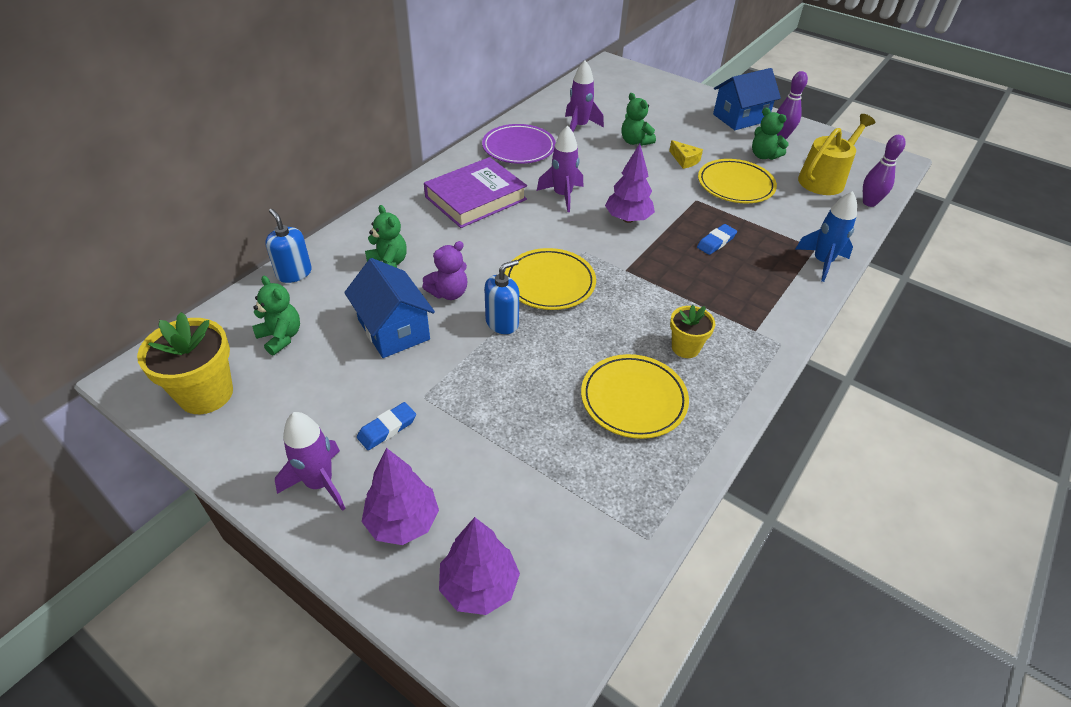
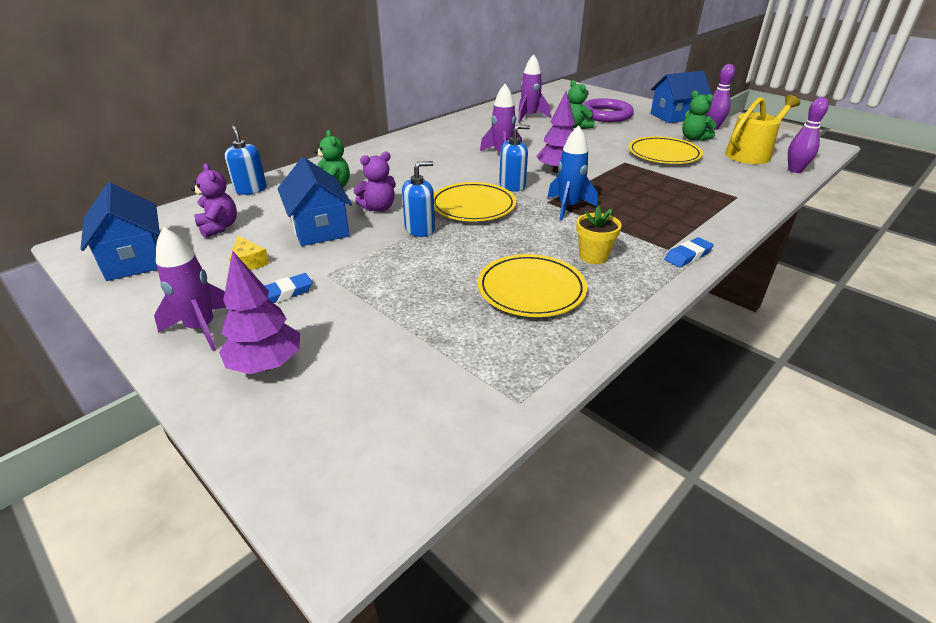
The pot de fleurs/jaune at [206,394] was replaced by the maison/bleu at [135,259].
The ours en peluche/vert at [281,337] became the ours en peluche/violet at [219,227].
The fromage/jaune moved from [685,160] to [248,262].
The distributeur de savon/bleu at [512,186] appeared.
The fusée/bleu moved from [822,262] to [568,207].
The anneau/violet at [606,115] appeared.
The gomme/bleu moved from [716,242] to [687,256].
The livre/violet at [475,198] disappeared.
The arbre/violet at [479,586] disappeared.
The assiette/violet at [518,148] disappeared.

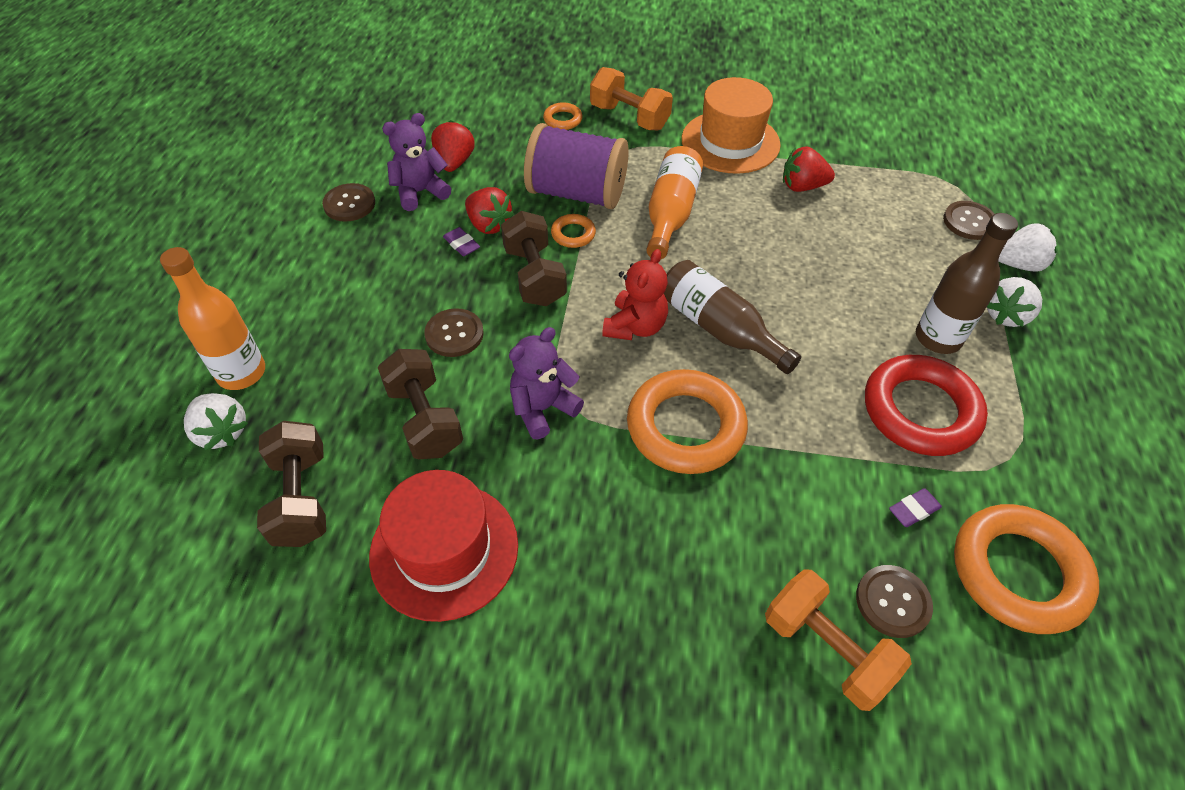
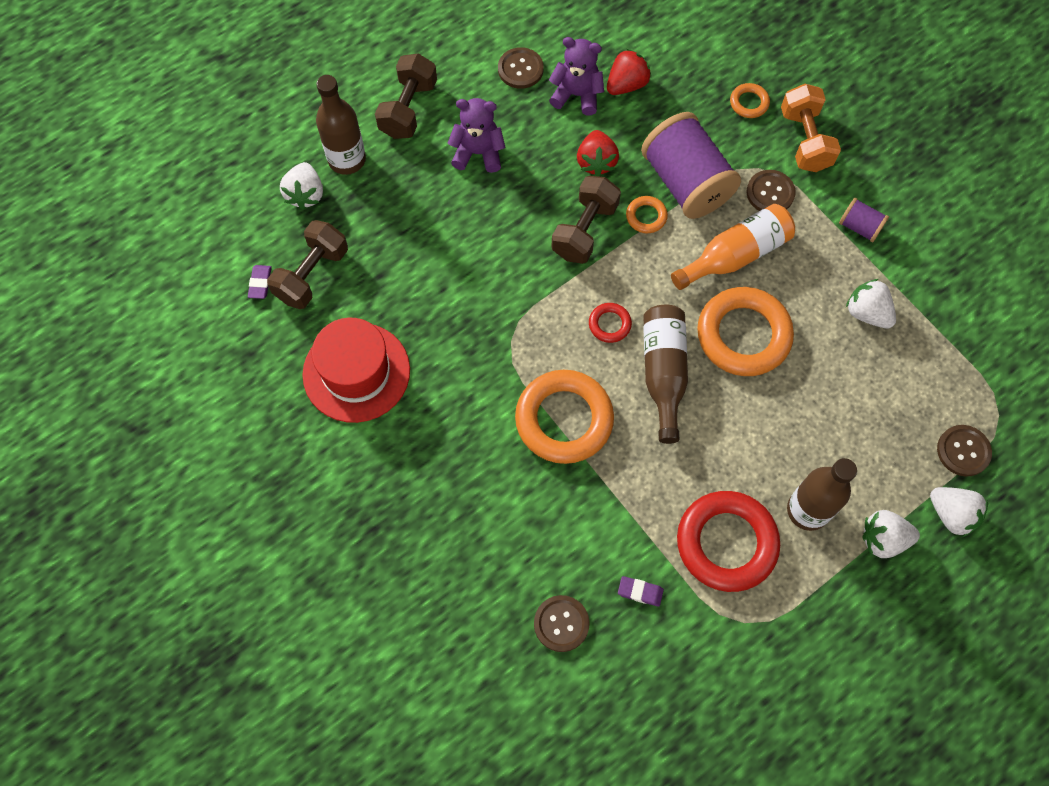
The gomme/violet moved from [461,244] to [260,283].
The bouteille/orange at [241,373] became the bouteille/marron at [347,160].
The haltère/marron moved from [424,419] to [408,109].
The ours en peluche/violet moved from [543,408] to [478,153].
The ours en peluche/rouge at [635,326] was replaced by the anneau/rouge at [609,324].
The anneau/orange moved from [1018,572] to [743,335].
The bouton/marron moved from [454,334] to [770,193].
The chapeau/orange at [730,142] was replaced by the bobine/violet at [859,227].
The fraise/rouge at [802,186] became the fraise/blanc at [867,313].
The haltère/orange at [826,649] disappeared.

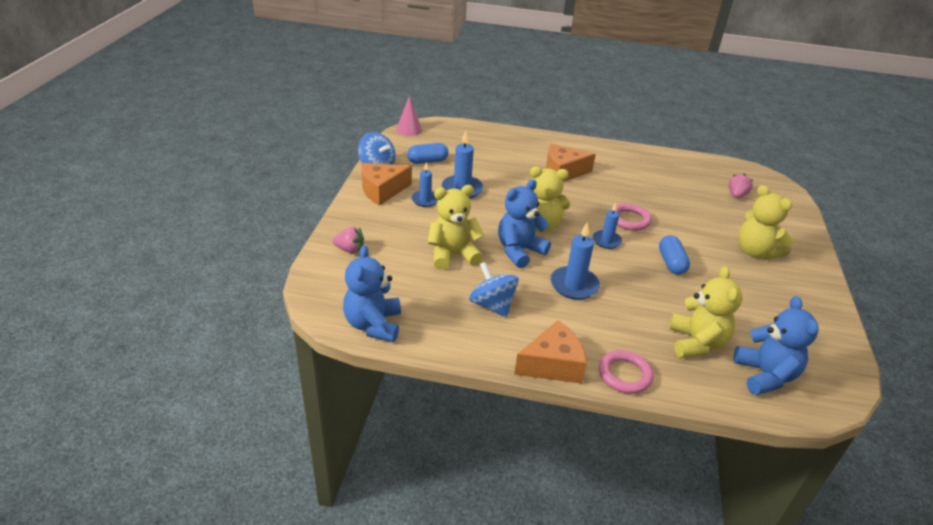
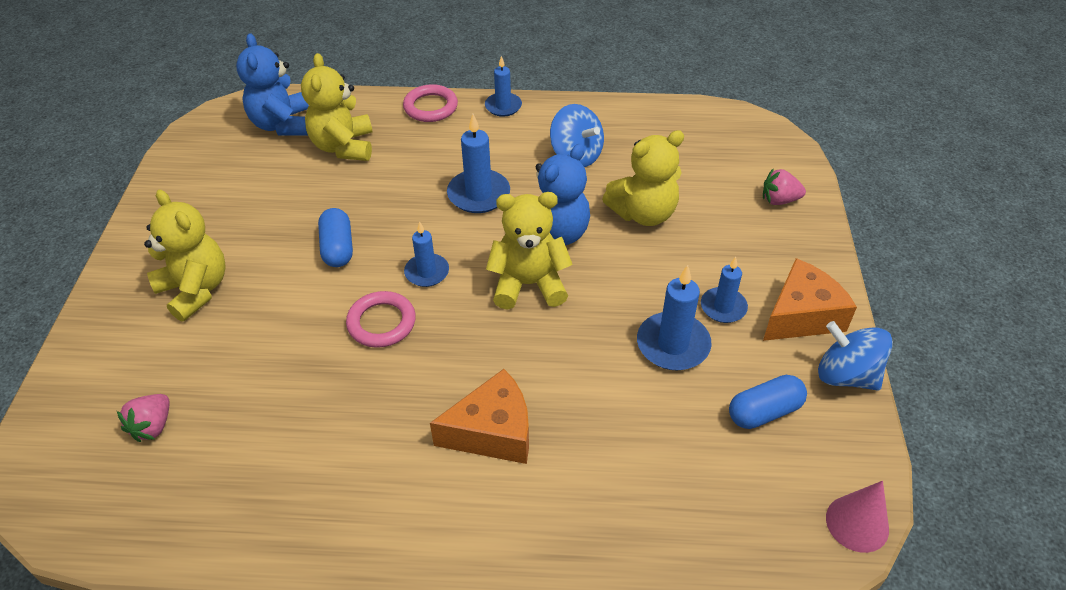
The fromage/orange at [552,364] was replaced by the bougie/bleu at [503,106].
The ours en peluche/bleu at [373,325] disappeared.

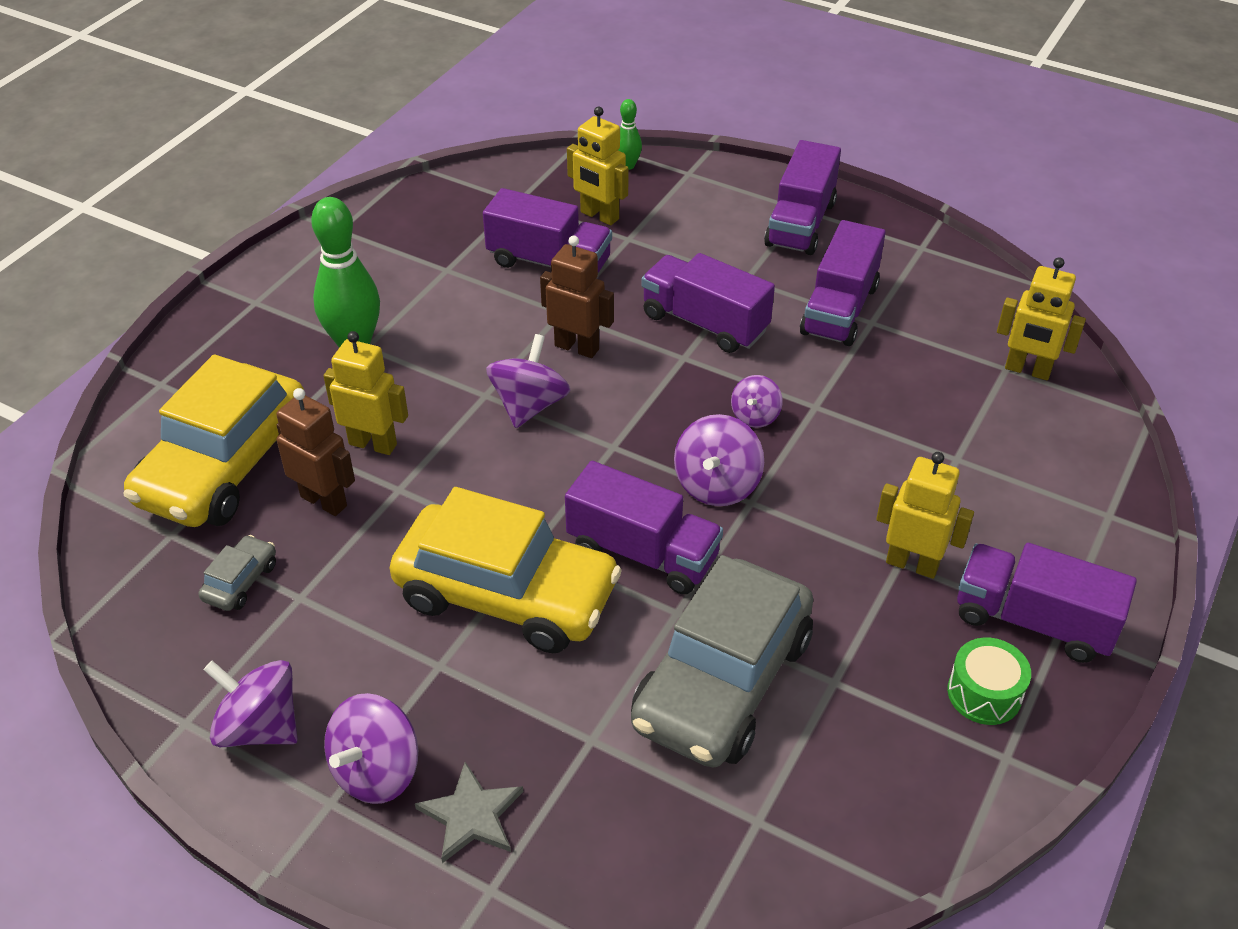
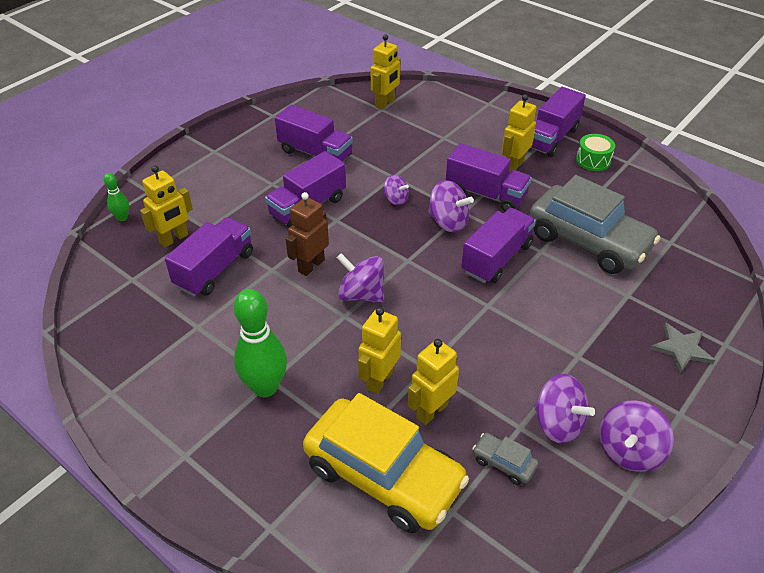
The robot/marron at [324,501] became the robot/jaune at [431,411].
The camion/violet moved from [800,224] to [486,194].
The toupie/violet moved from [376,771] to [558,423].
The voiture/jaune at [507,594] disappeared.

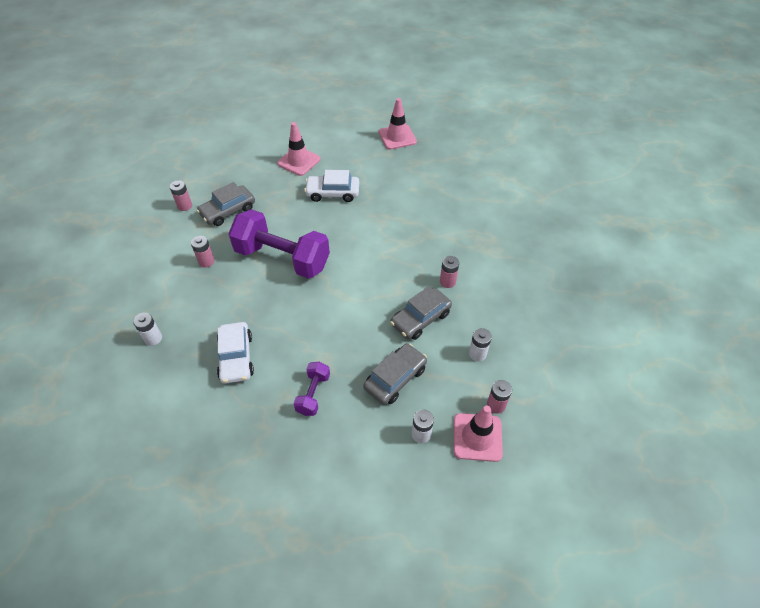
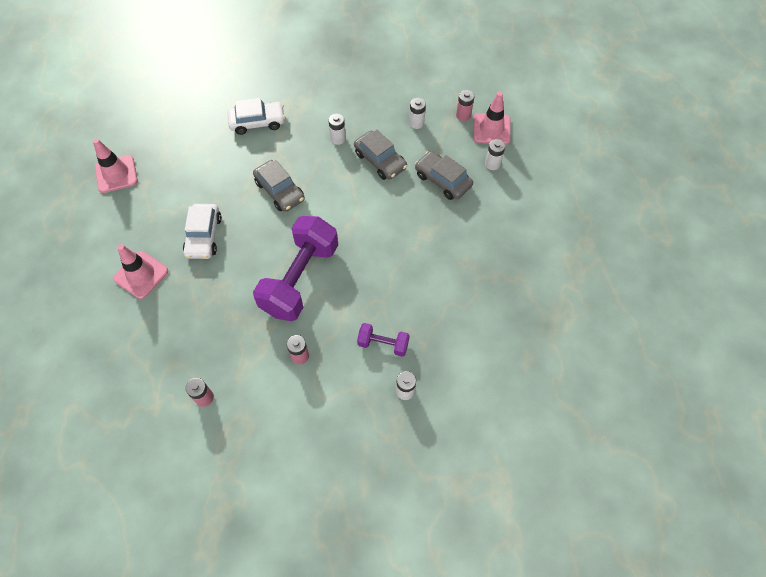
The voiture/blanc moved from [236,357] to [257,122].
The voiture/gris moved from [228,211] to [280,191].
The pile/rose at [447,281] became the pile/blanc at [338,138].
The haltère/violet moved from [313,394] to [383,344].

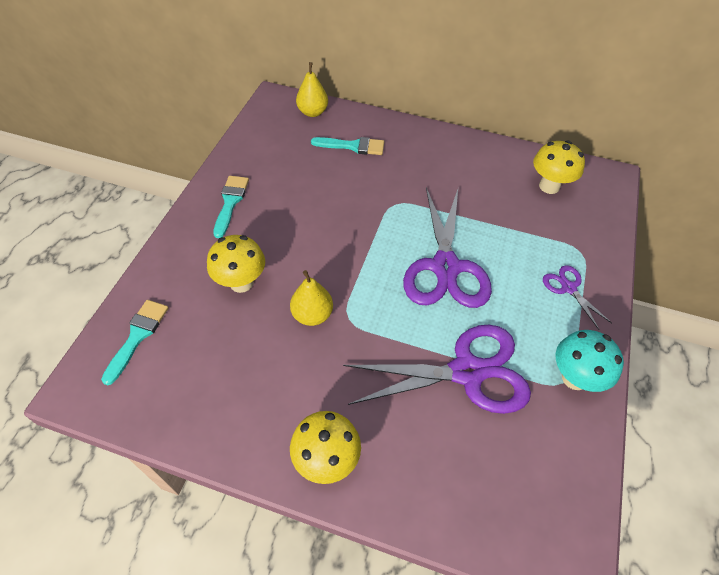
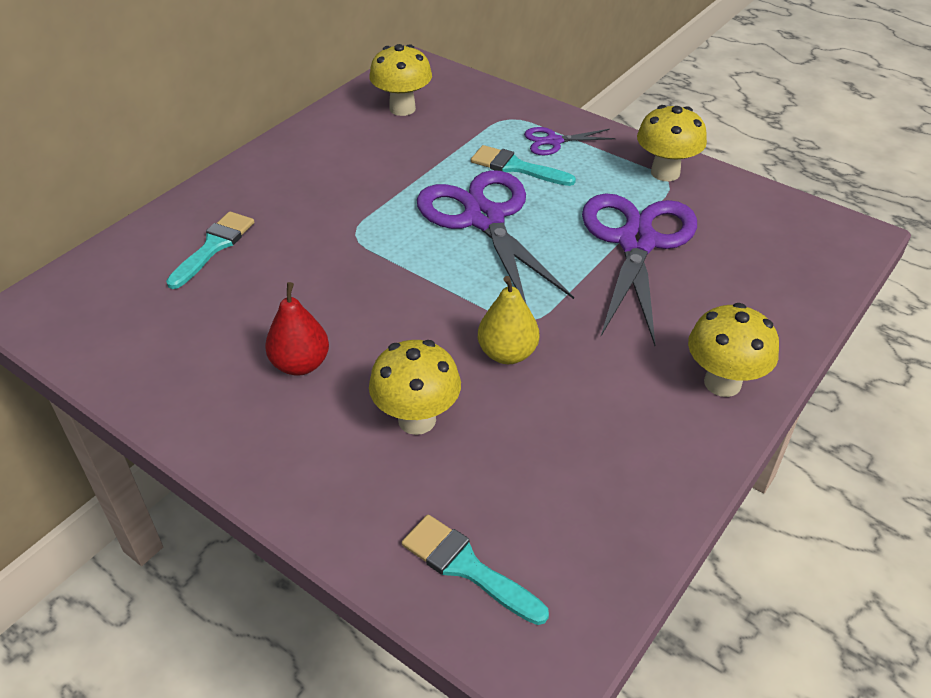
The poire/rouge at [300,364] appeared.
The ciseaux/violet at [445,267] turned 135 degrees counterclockwise.
The pinceau/turquoise moved from [230,202] to [516,167].
The champignon/turquoise at [574,378] became the champignon/jaune at [665,173].
The poire/jaune at [312,112] disappeared.

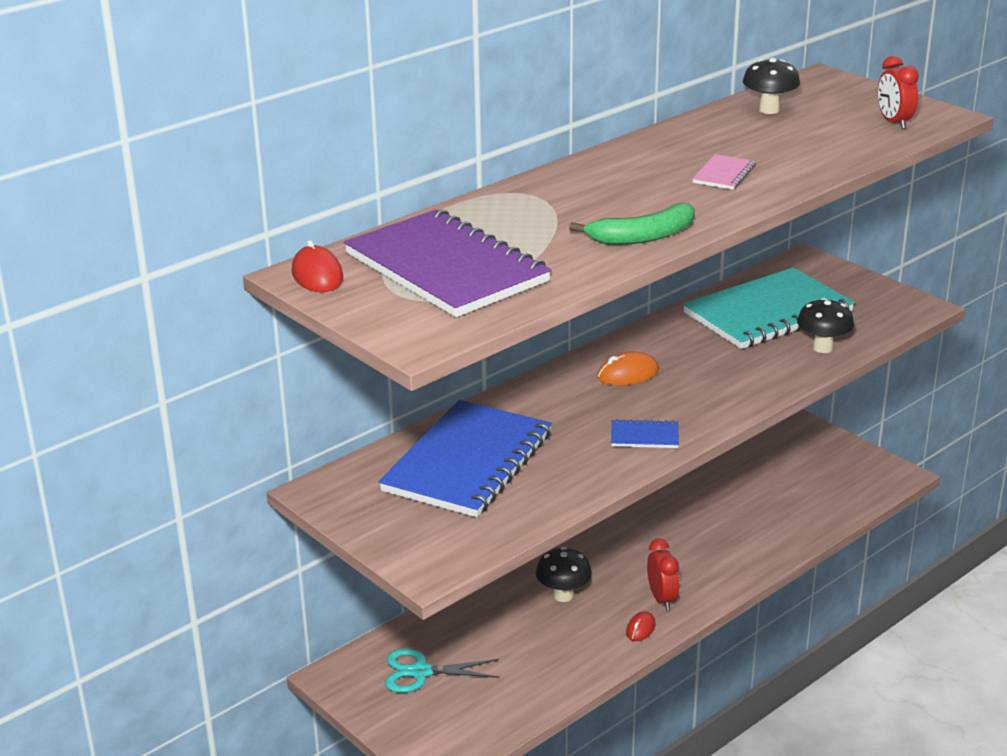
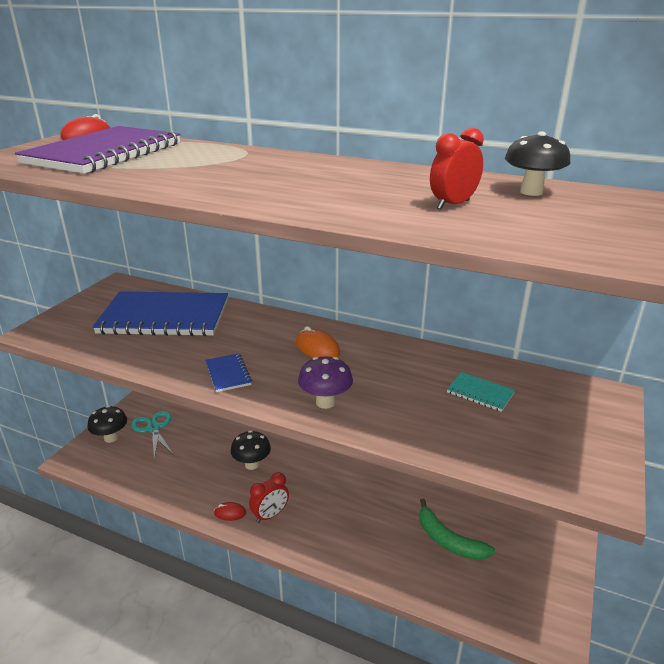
The champignon/noir moved from [823,348] to [111,438].
The champignon/violet at [325,402] appeared.
The banane/vert moved from [643,237] to [449,540].
The réveil/rouge moved from [894,122] to [453,205].
The carnet/turquoise at [767,313] changed to 0.41 times the size.
The carnet/rose at [723,174] disappeared.

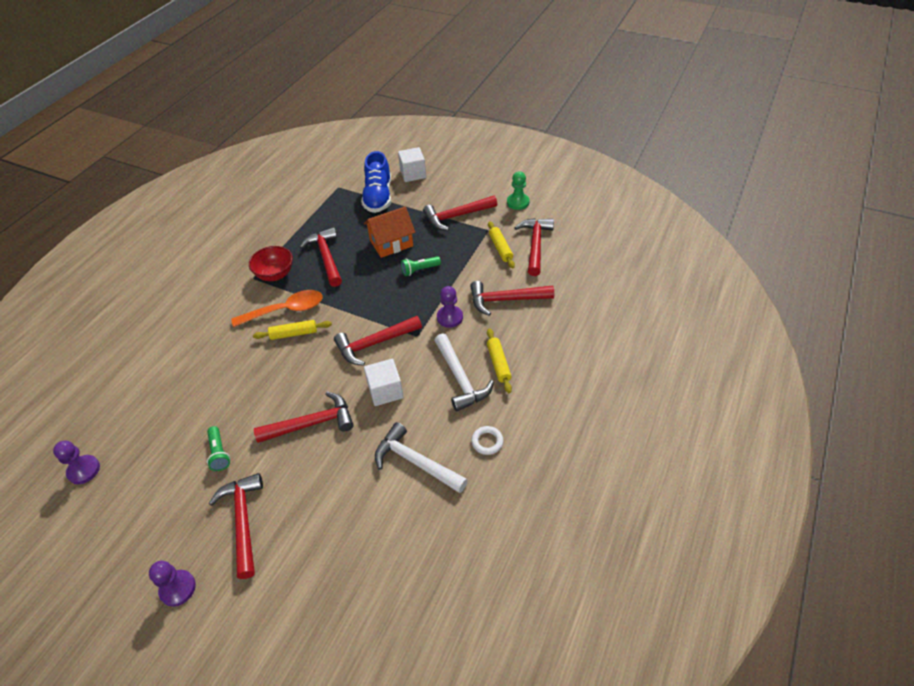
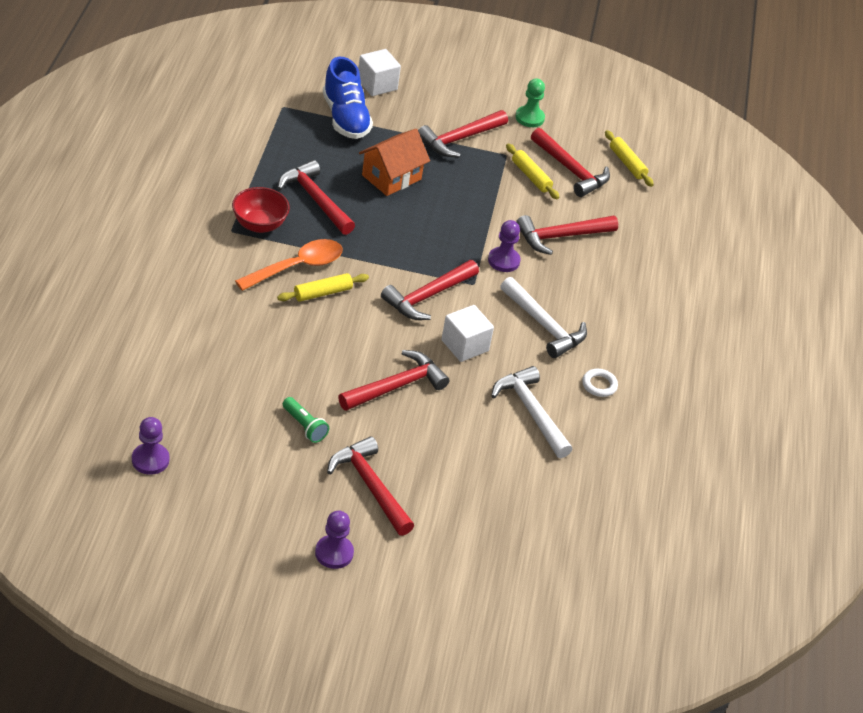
The marteau/blanc at [415,462] turned 45 degrees clockwise.
The marteau/rouge at [535,245] turned 150 degrees clockwise.
The rouleau à pâtisserie/jaune moved from [498,363] to [627,163].
The lampe de poche/vert at [419,270] disappeared.

